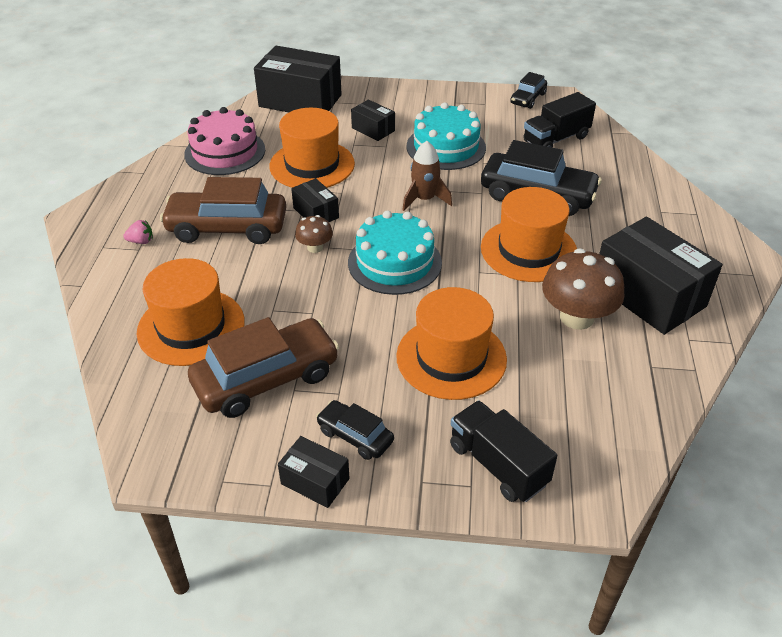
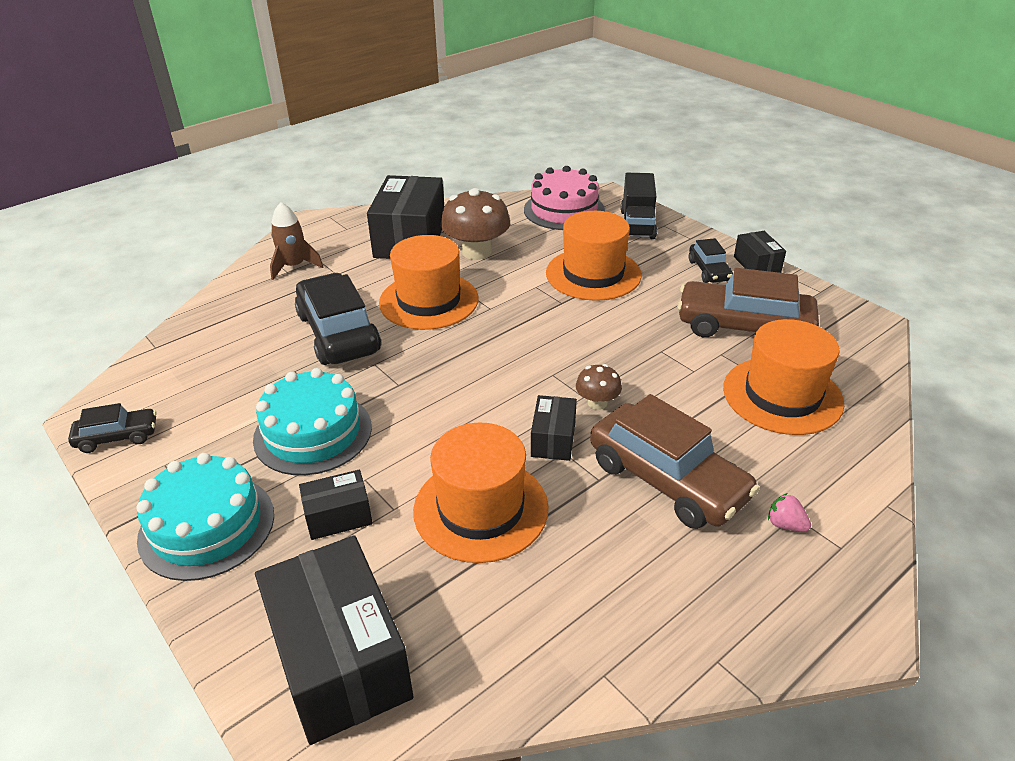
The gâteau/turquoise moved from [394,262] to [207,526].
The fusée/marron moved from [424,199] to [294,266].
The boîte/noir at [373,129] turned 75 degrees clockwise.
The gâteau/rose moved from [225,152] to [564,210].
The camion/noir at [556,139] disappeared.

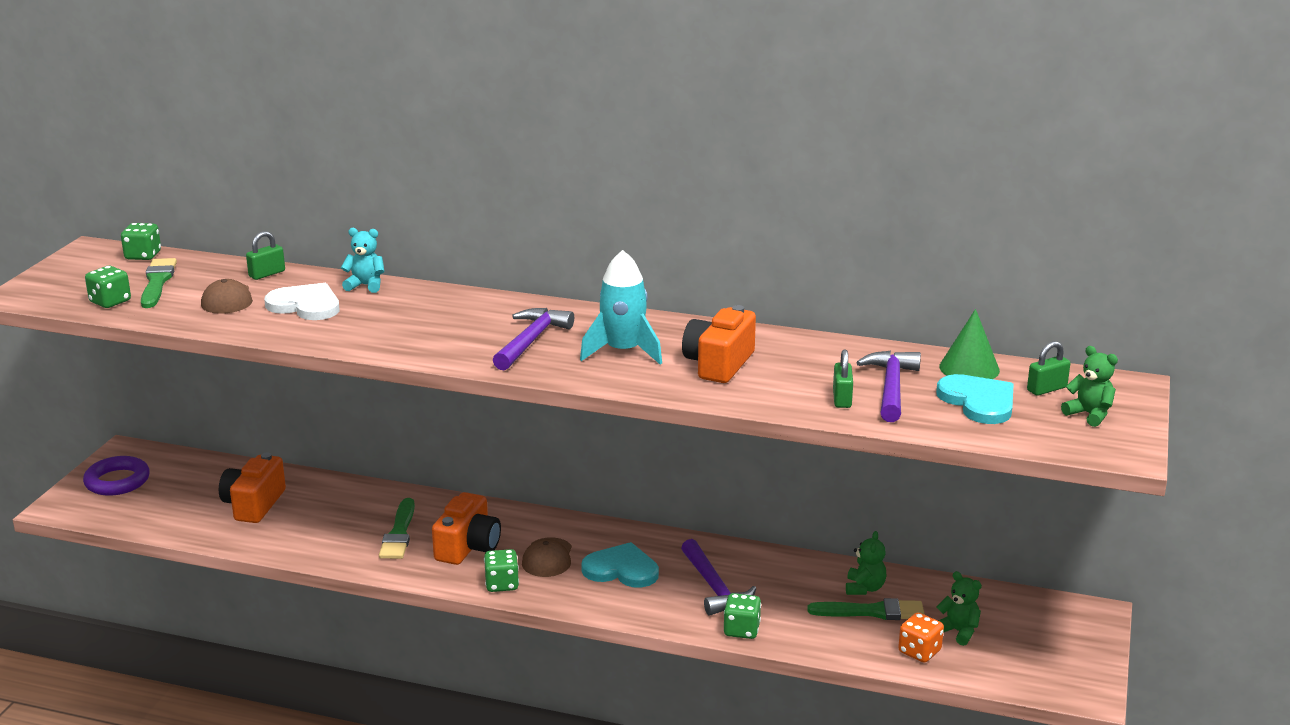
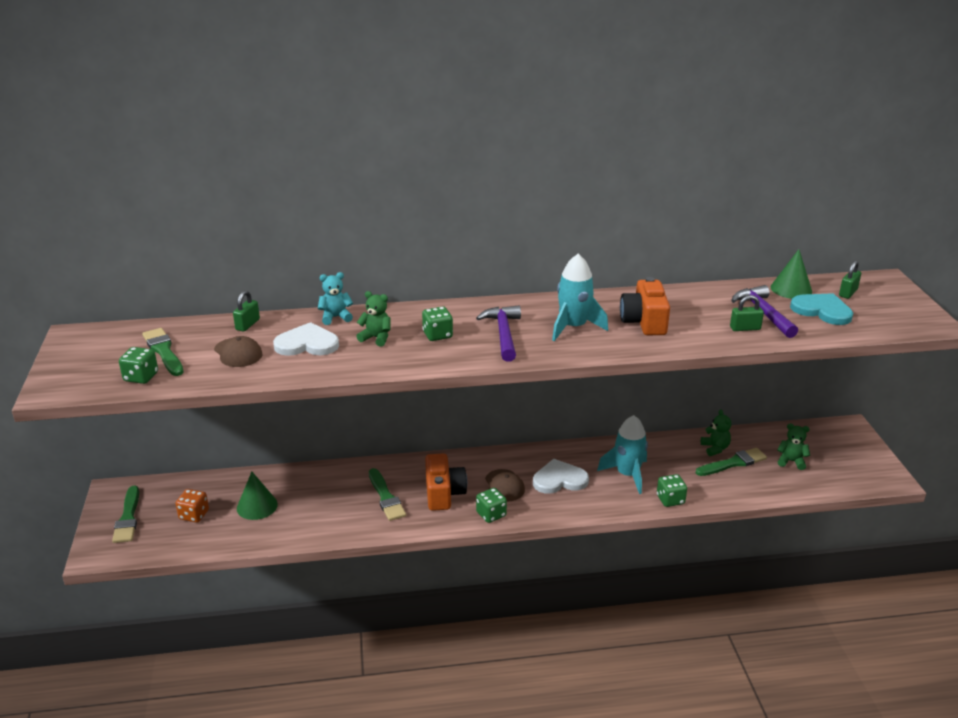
The anneau/violet at [117,481] was replaced by the pinceau/vert at [128,518].
The dé/orange moved from [919,651] to [194,515].
The appareil photo/orange at [254,504] was replaced by the cône/vert at [257,506].
The ours en peluche/vert moved from [1089,414] to [376,338].
The dé/vert moved from [143,255] to [437,335].
The cœur/turquoise at [621,569] became the cœur/blanc at [559,479].
The marteau/violet at [714,587] was replaced by the fusée/turquoise at [627,475].
The cadenas/vert at [842,399] turned 75 degrees counterclockwise.

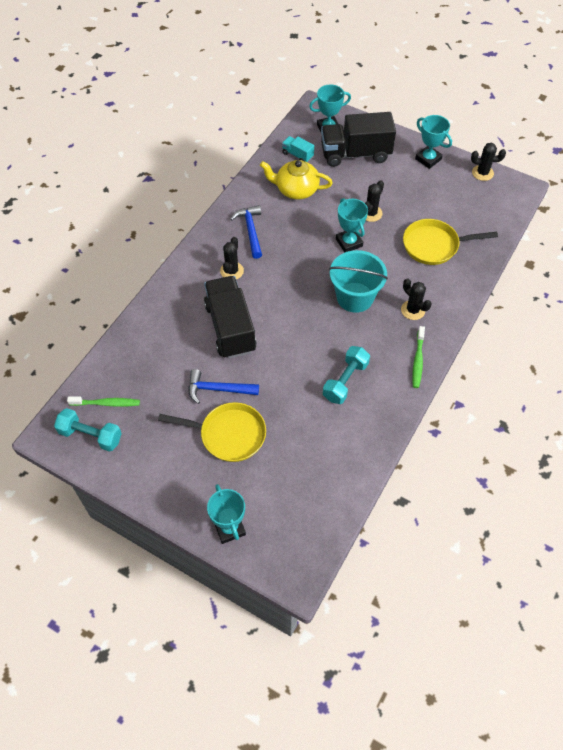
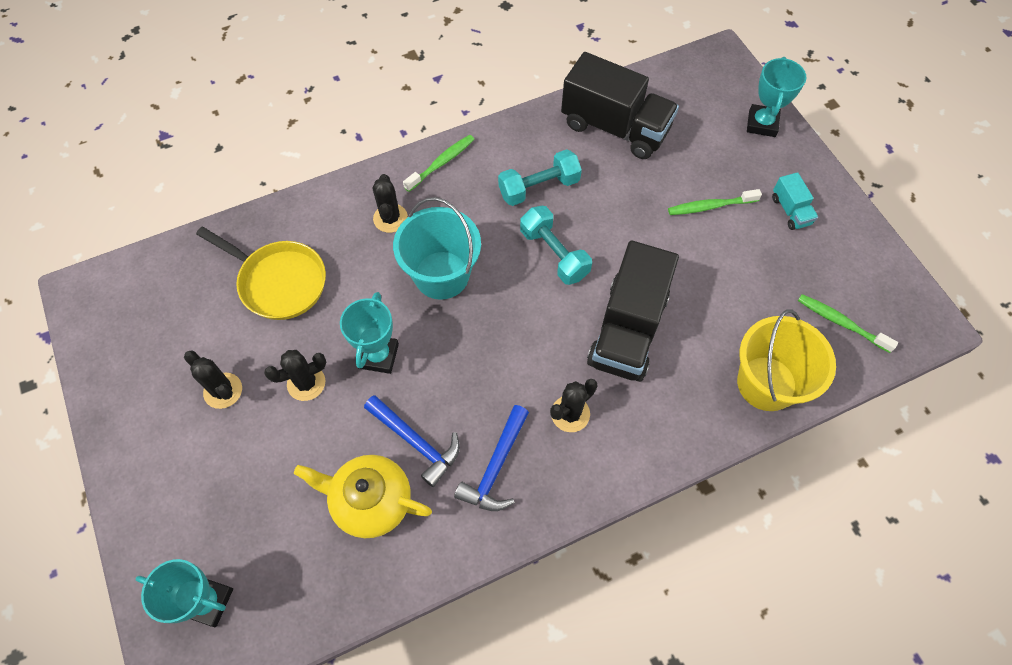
The cactus/noir moved from [482,173] to [223,391].
The théière/jaune at [296,189] turned 150 degrees clockwise.
The marteau/bleu moved from [218,389] to [416,442].
The haltère/turquoise moved from [90,435] to [554,254].
The camion/noir moved from [355,154] to [615,127].
The poêle/jaune at [228,434] was replaced by the brosse à dents/vert at [710,206].
The seau/jaune at [766,383] appeared.
The camion/turquoise moved from [297,155] to [790,211].
The trophée/turquoise at [428,159] disappeared.

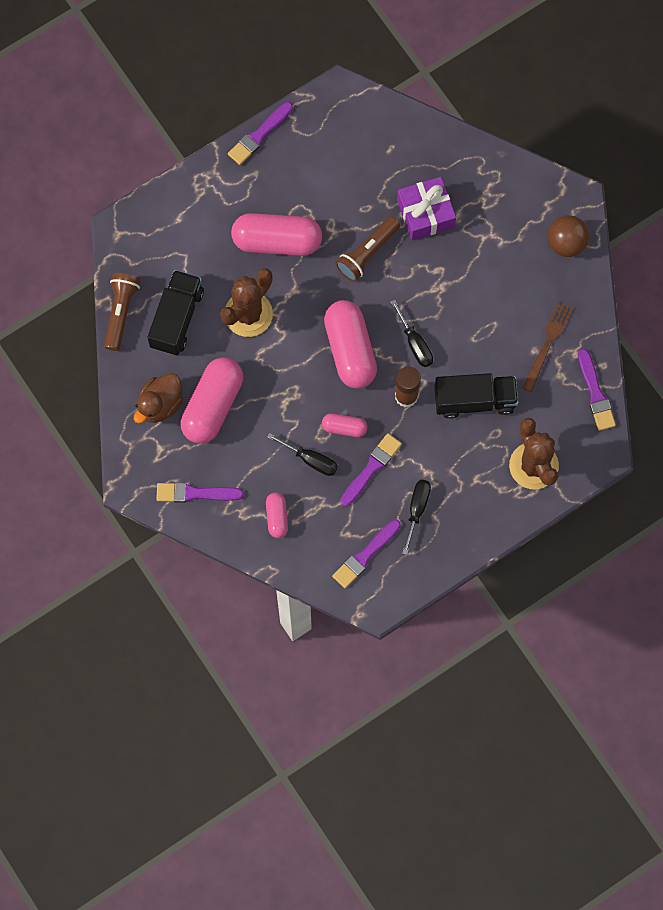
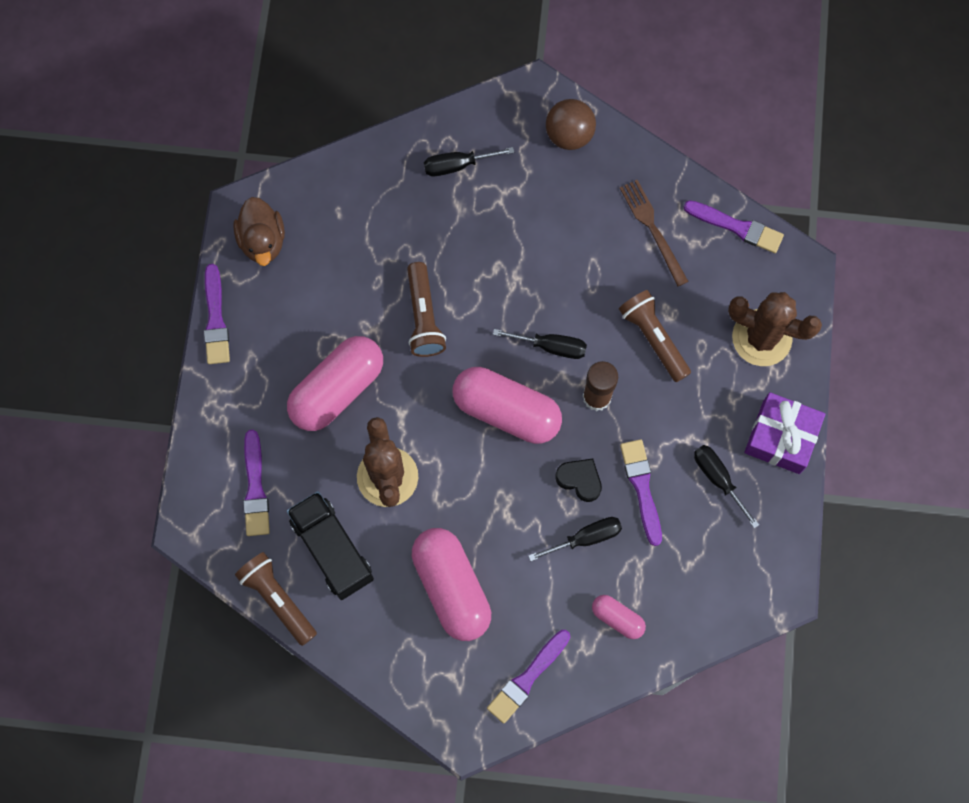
The canard/marron moved from [160,404] to [262,241].
The pinceau/violet moved from [365,555] to [255,488].
The tournevis/noir at [457,165] appeared.
The gélule/rose at [344,427] was replaced by the cœur/noir at [580,480].
The camion/noir at [474,400] was replaced by the lampe de poche/marron at [653,338].
The cadeau/violet moved from [425,213] to [781,437].

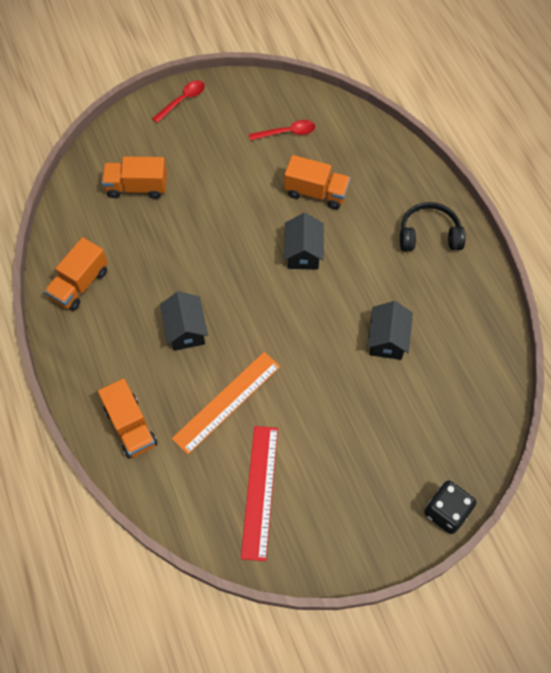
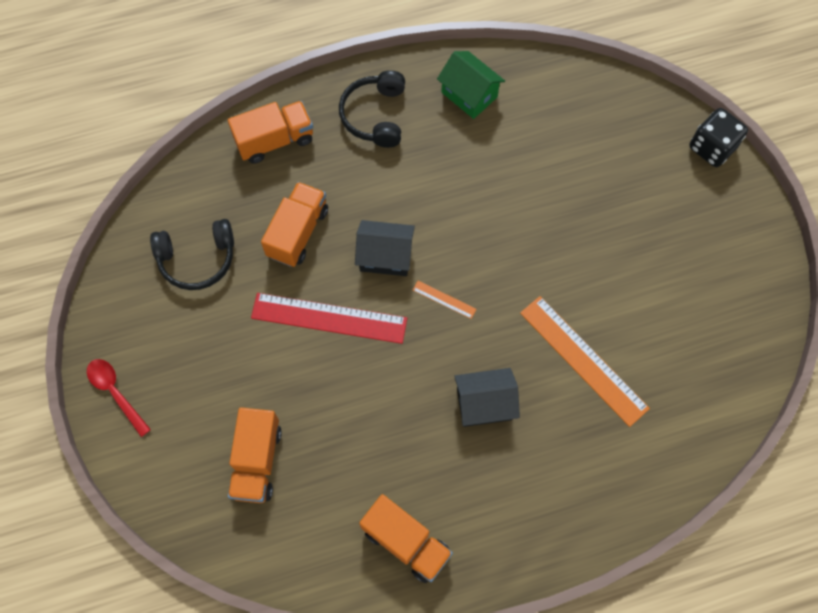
The cuillère/rouge at [287,132] was replaced by the casque audio/noir at [197,259].
The camion/orange moved from [131,426] to [275,140].
The règle/rouge moved from [259,491] to [329,318].
The règle/orange at [444,299] appeared.
The maison/vert at [469,94] appeared.
The maison/noir at [387,339] disappeared.

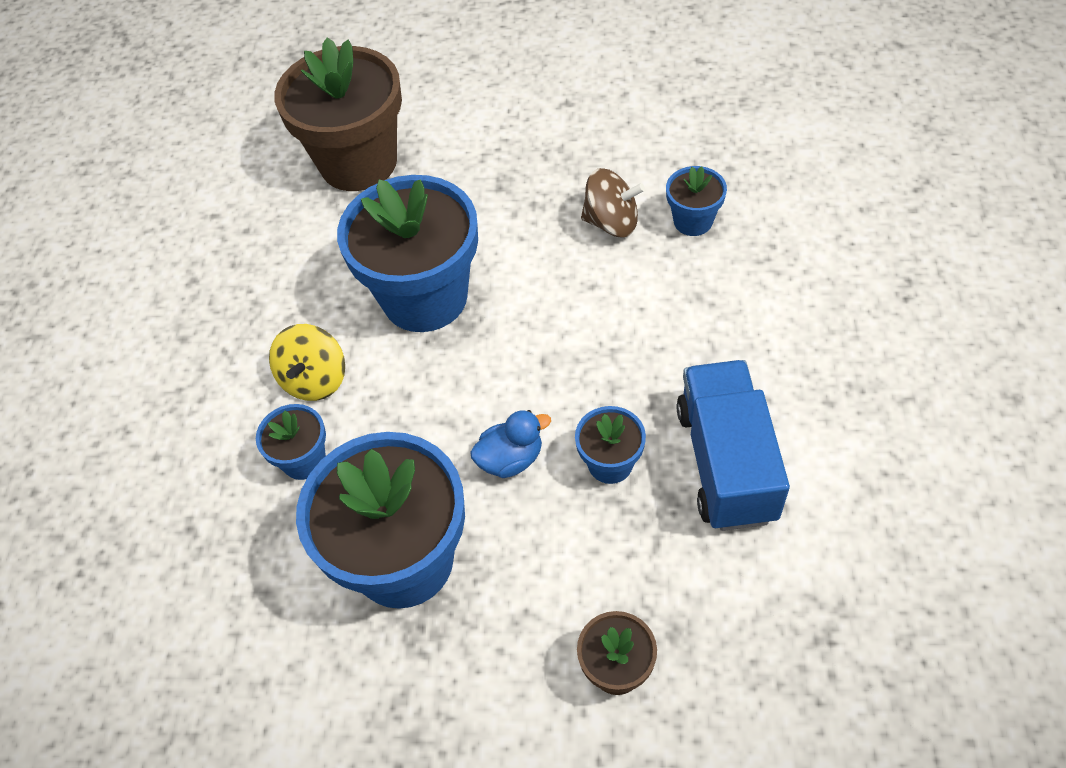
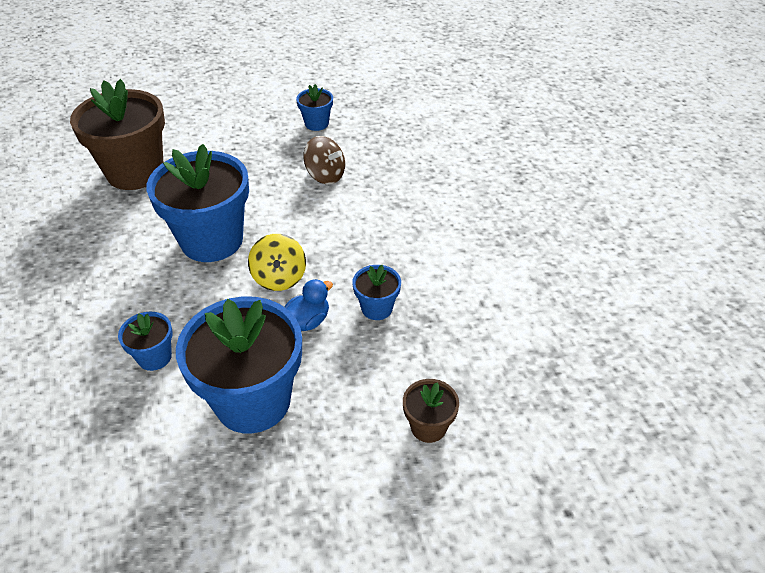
The toupie/jaune moved from [315,379] to [279,278].
The pot de fleurs/bleu moved from [693,221] to [316,123].
The toupie/marron at [611,222] turned 45 degrees clockwise.
The camion/bleu at [726,463] disappeared.

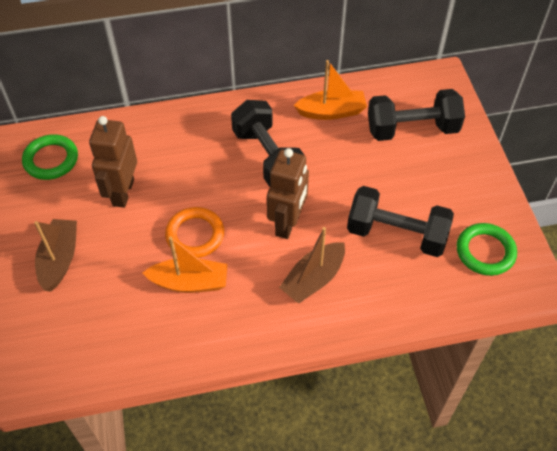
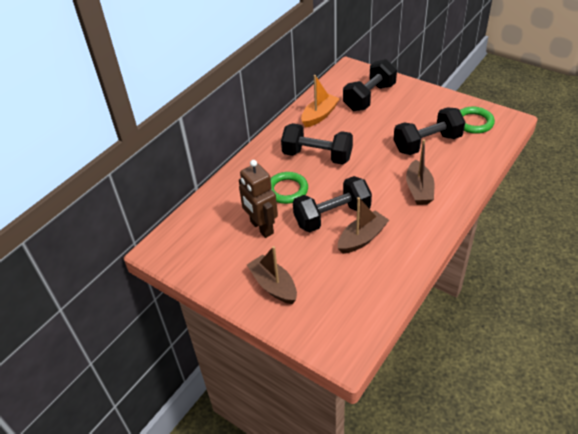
The anneau/vert moved from [51,160] to [287,190].
The anneau/orange at [195,235] was replaced by the haltère/noir at [332,216].
The bateau/orange at [189,282] became the bateau/marron at [362,238].
The robot/marron at [287,223] disappeared.

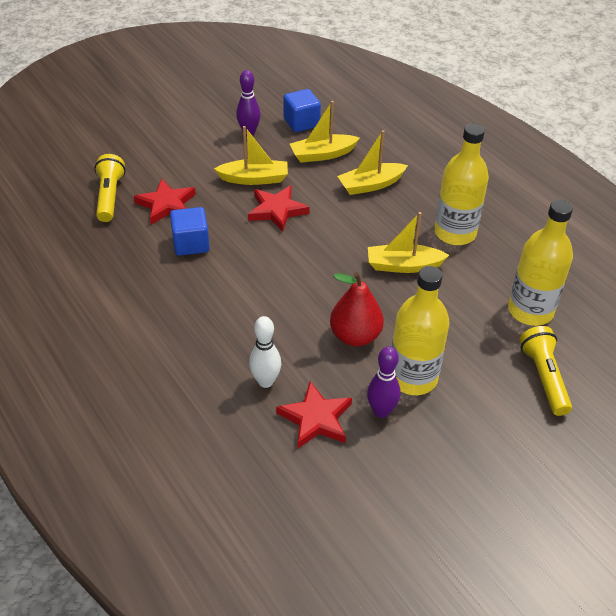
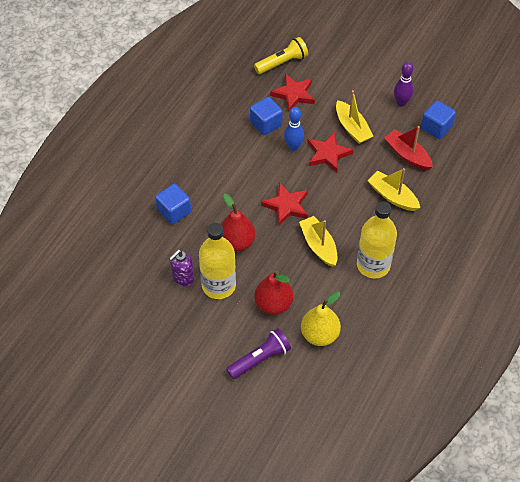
The quille/blanc at [265,381] was replaced by the cube/bleu at [174,211].
The quille/violet at [381,411] was replaced by the distributeur de savon/violet at [183,278].
The lampe de poche/jaune at [544,378] became the lampe de poche/violet at [260,359].
The poire/rouge at [273,304] appeared.
The étoile/rouge moved from [316,418] to [286,206].
The quille/bleu at [293,147] appeared.
The bouteille/jaune at [530,311] was replaced by the poire/jaune at [319,335].
The bateau/jaune at [322,154] became the bateau/rouge at [407,155].

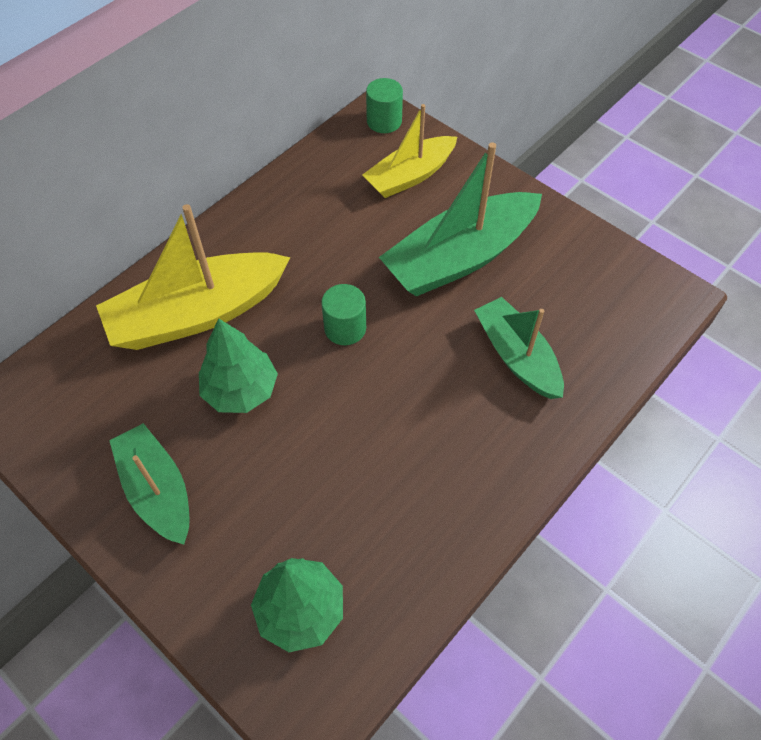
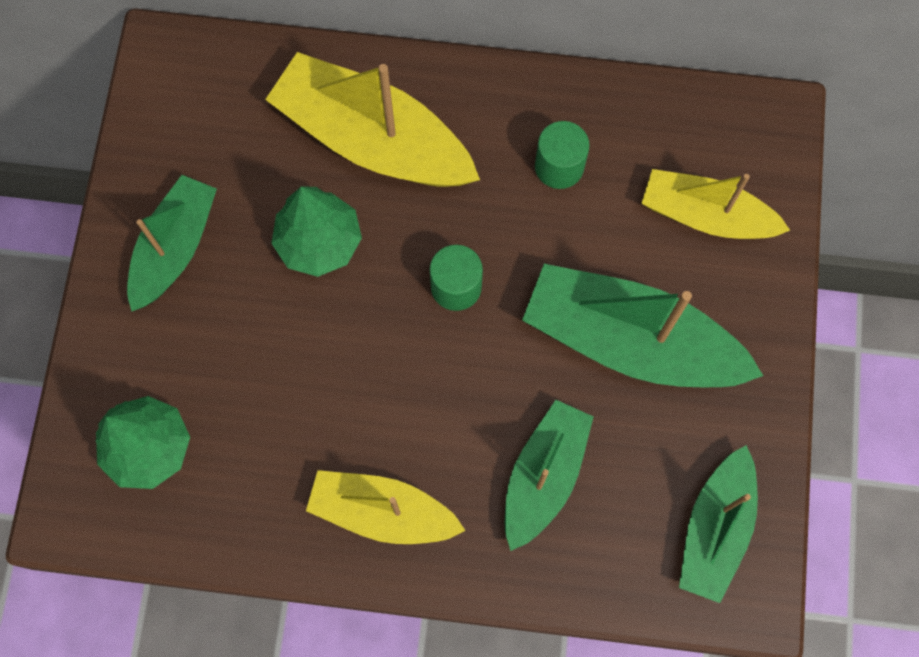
The bateau/jaune at [382,512] appeared.
The cylindre/vert moved from [384,121] to [559,166].
The bateau/vert at [715,529] appeared.

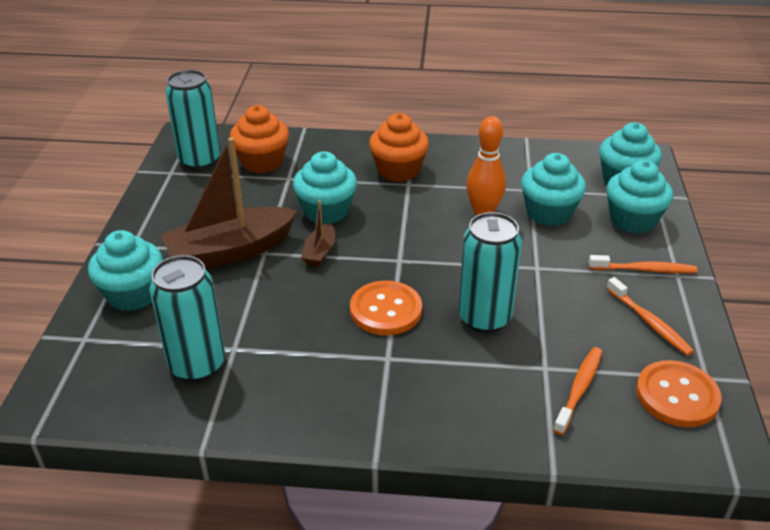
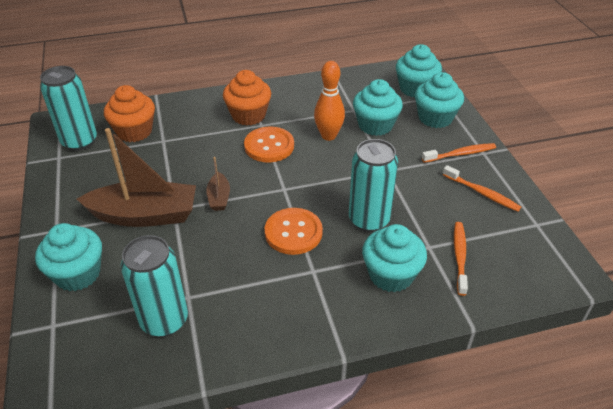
The bateau/marron at [230,252] turned 135 degrees counterclockwise.
The bouton/orange moved from [677,395] to [269,146].
The muffin/turquoise moved from [326,211] to [391,275].

